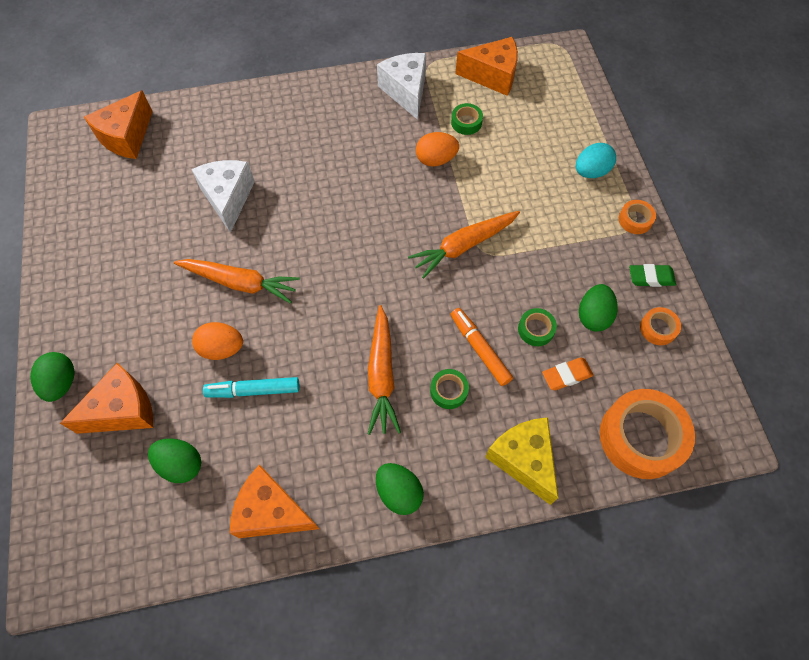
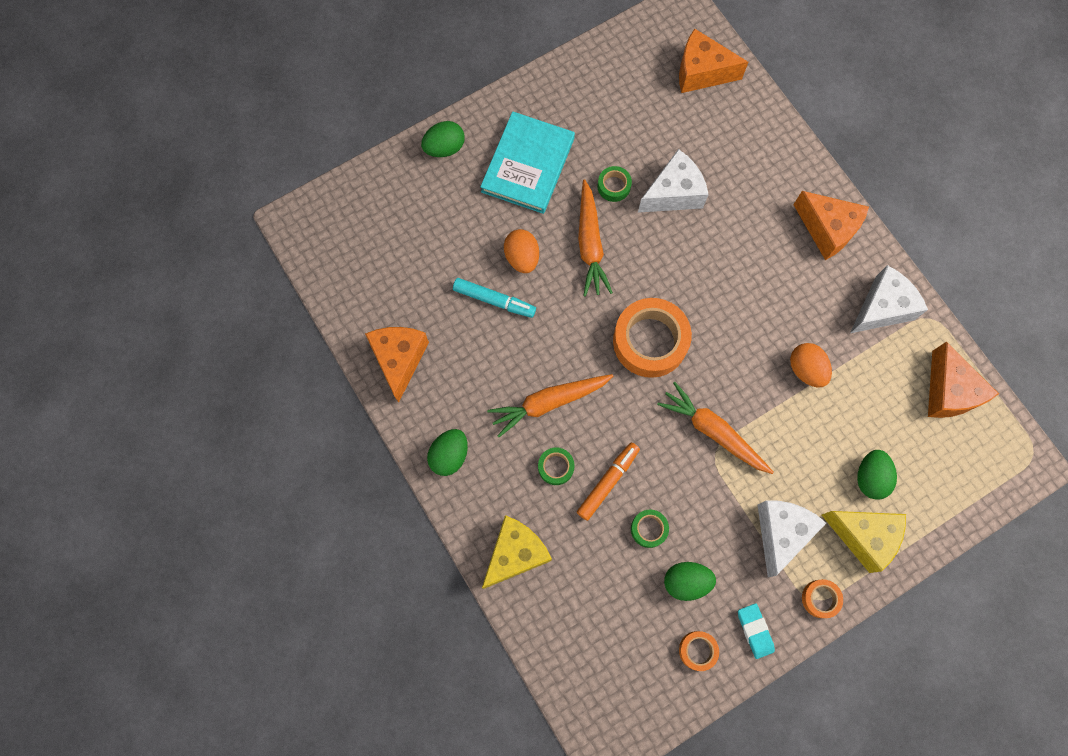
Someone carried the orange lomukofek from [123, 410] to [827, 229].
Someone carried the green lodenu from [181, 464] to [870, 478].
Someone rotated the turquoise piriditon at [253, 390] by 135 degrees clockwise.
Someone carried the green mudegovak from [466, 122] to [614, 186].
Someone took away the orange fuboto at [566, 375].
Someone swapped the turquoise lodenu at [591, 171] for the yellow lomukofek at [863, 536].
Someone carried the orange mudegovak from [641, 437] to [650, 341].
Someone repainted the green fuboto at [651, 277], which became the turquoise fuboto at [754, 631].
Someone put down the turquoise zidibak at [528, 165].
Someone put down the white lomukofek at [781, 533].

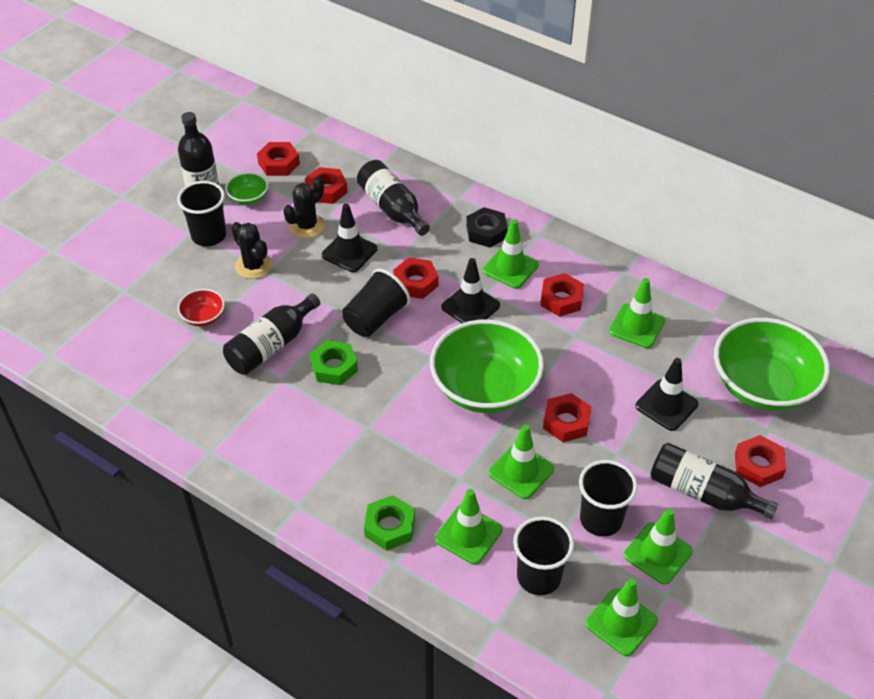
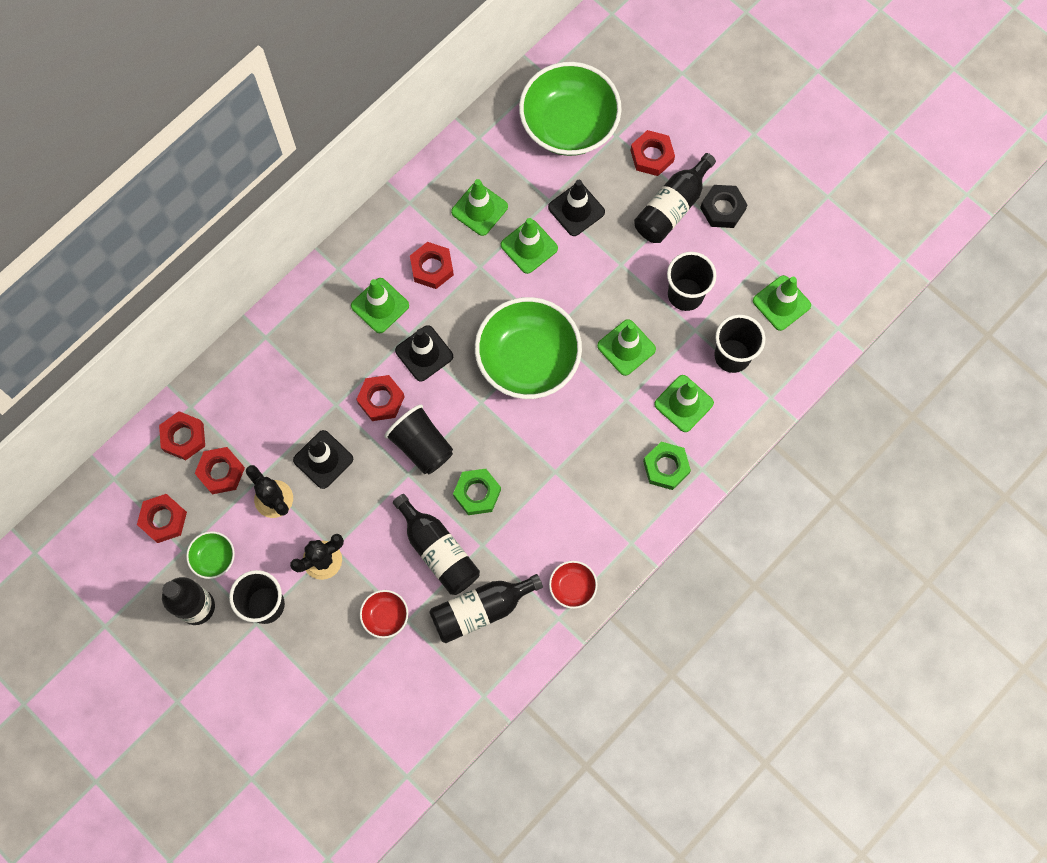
Someone carried the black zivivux from [392, 208] to [480, 610].
Someone carried the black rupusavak from [486, 232] to [722, 209].
Someone carried the red rupusavak from [566, 422] to [183, 437].
Someone carried the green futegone from [658, 553] to [529, 246].
Someone put down the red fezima at [572, 587].

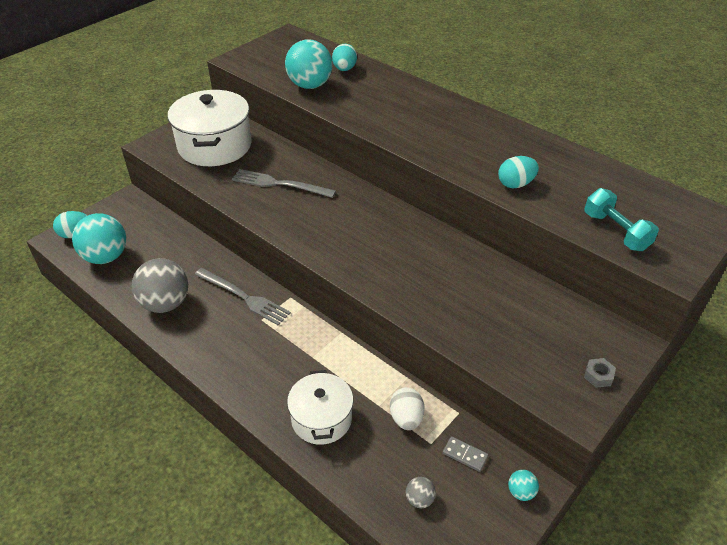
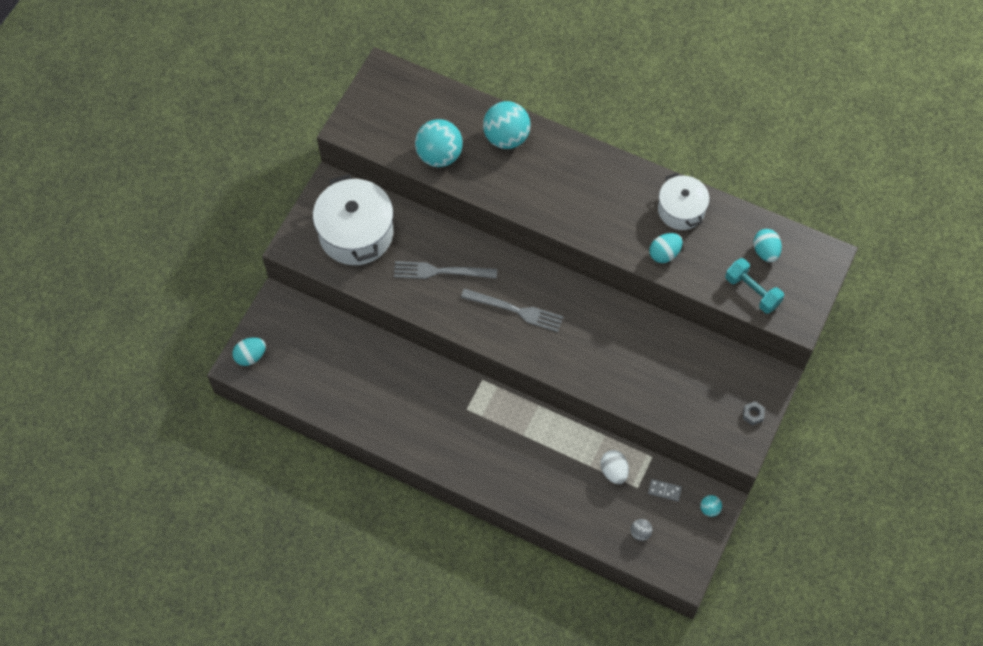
Someone carried the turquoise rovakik from [106, 257] to [506, 137].
Someone took away the grey rovakik at [165, 303].
Someone carried the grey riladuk from [244, 297] to [515, 310].
Someone carried the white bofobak from [321, 419] to [681, 210].
Someone carried the turquoise lodenu from [344, 69] to [765, 251].

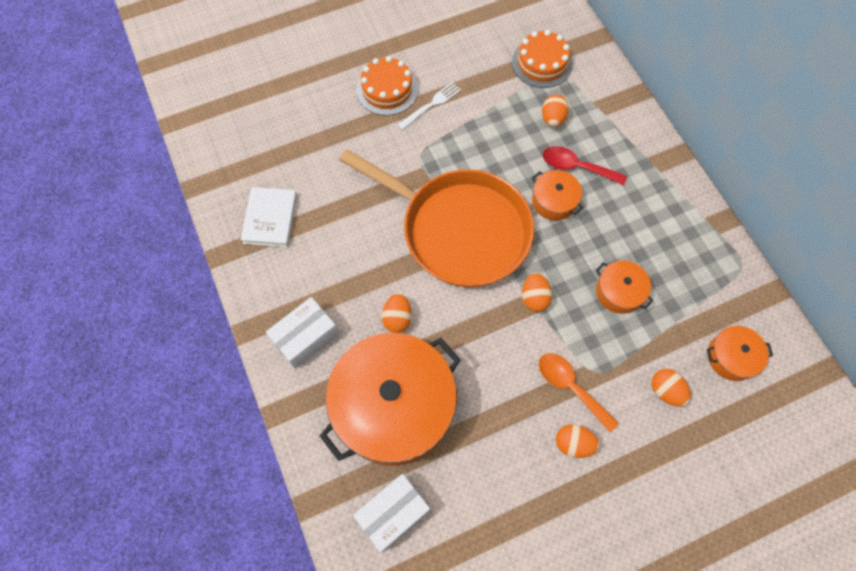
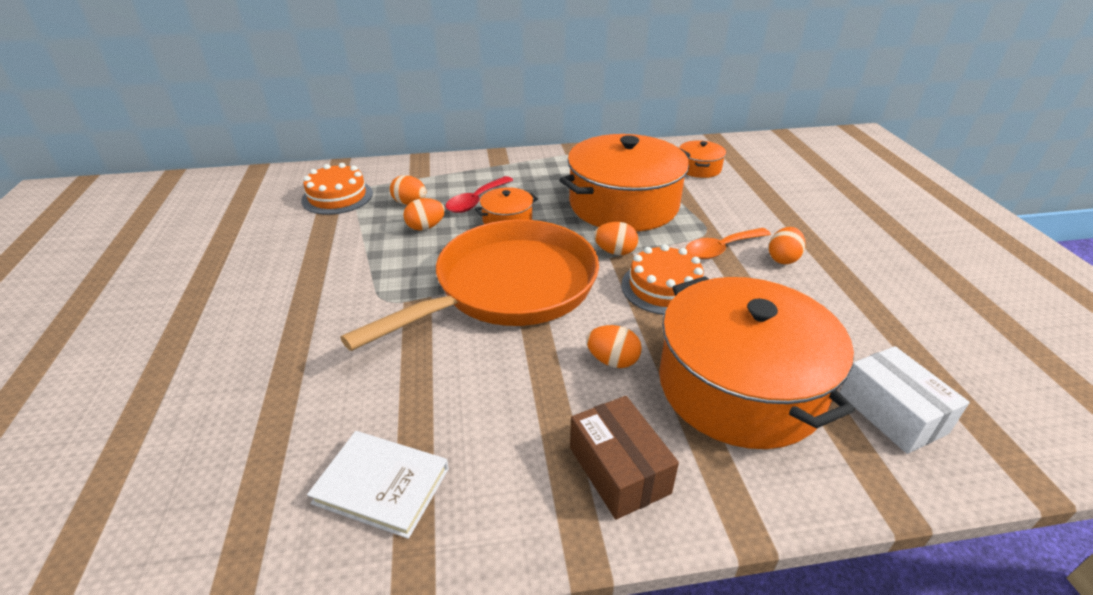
Someone repainted the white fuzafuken at [305, 337], which became the brown fuzafuken at [619, 470].
Someone carried the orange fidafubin from [387, 89] to [664, 287].
Someone took away the white riladuk at [431, 104].
Someone scaled the orange bofobak at [619, 292] by 2.28.
Someone carried the orange lodenu from [665, 391] to [425, 227].

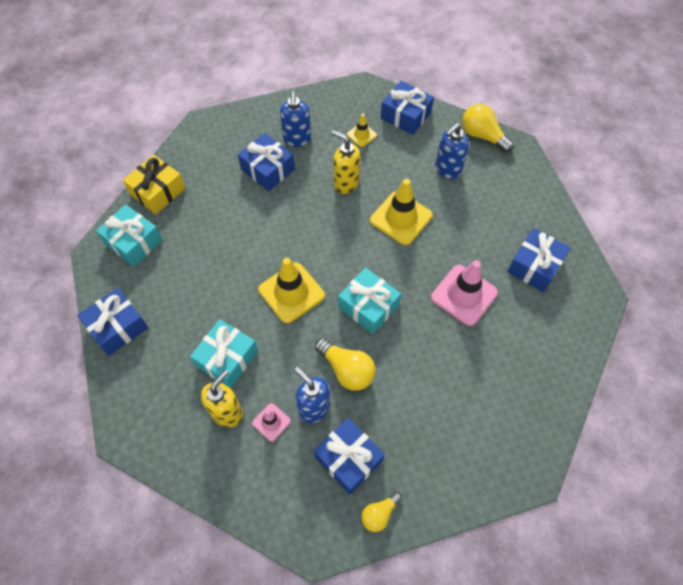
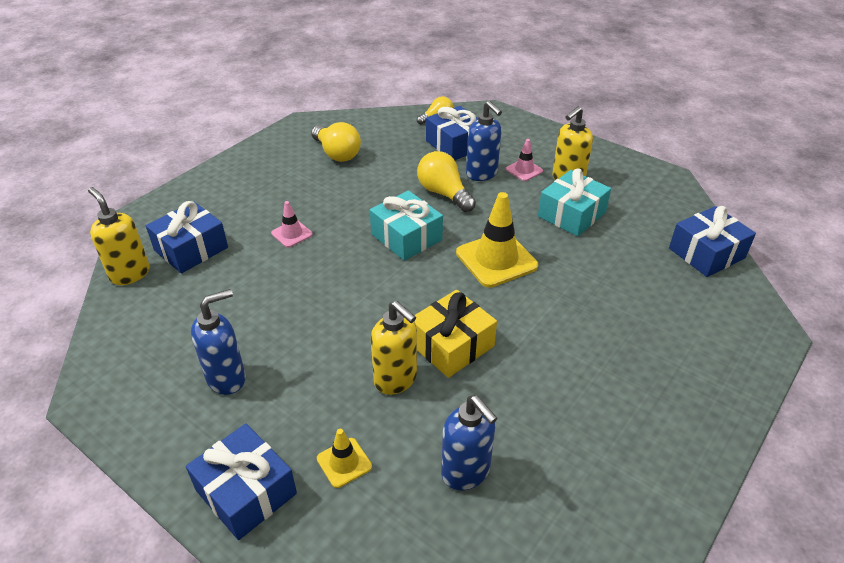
Someone took away the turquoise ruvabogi at [133, 242].
Someone carried the yellow ruvabogi from [158, 191] to [452, 345].
Someone took away the blue ruvabogi at [268, 169].
Someone rotated the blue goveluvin at [297, 139] by 135 degrees clockwise.
Someone took away the yellow futegone at [401, 218].
Someone scaled the pink futegone at [464, 295] by 0.52.
Someone carried the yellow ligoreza from [482, 136] to [337, 153].
Someone put down the yellow goveluvin at [130, 274].

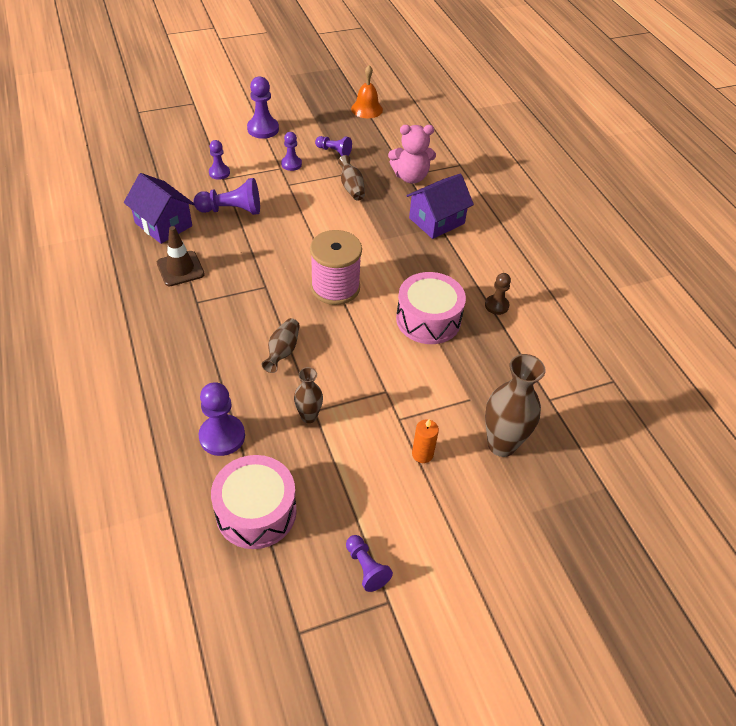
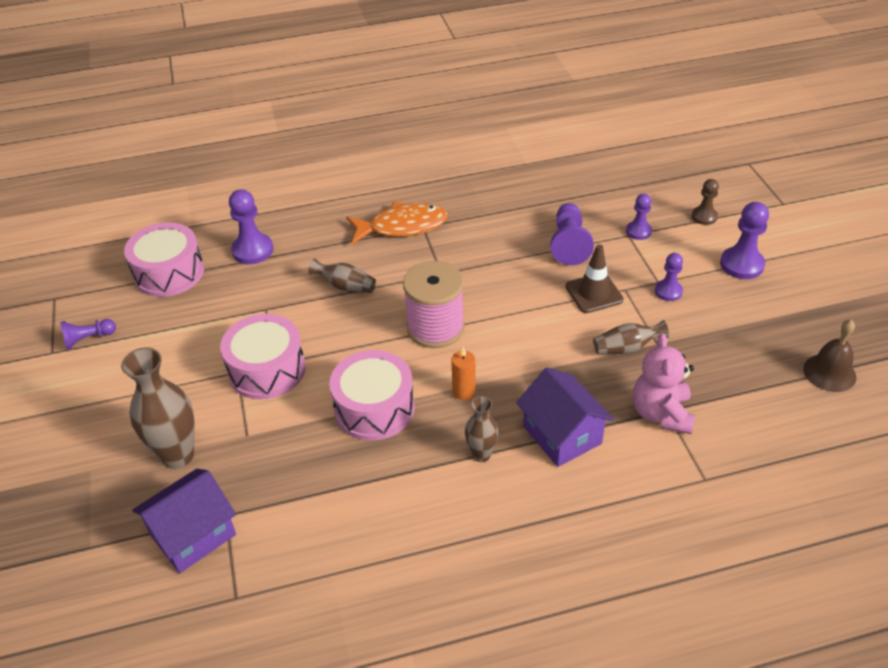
Someone carried the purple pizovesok from [163, 224] to [193, 535].
Someone carried the brown futegone from [180, 269] to [594, 293].
Someone carried the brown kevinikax from [309, 416] to [481, 455].
Someone took away the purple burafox at [334, 151].
Someone repainted the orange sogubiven at [367, 109], which became the brown sogubiven at [829, 372].
Someone carried the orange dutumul from [422, 454] to [464, 391].
Someone carried the brown burafox from [496, 305] to [704, 216].
Someone put down the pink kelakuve at [267, 370].
Someone put down the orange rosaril at [402, 226].

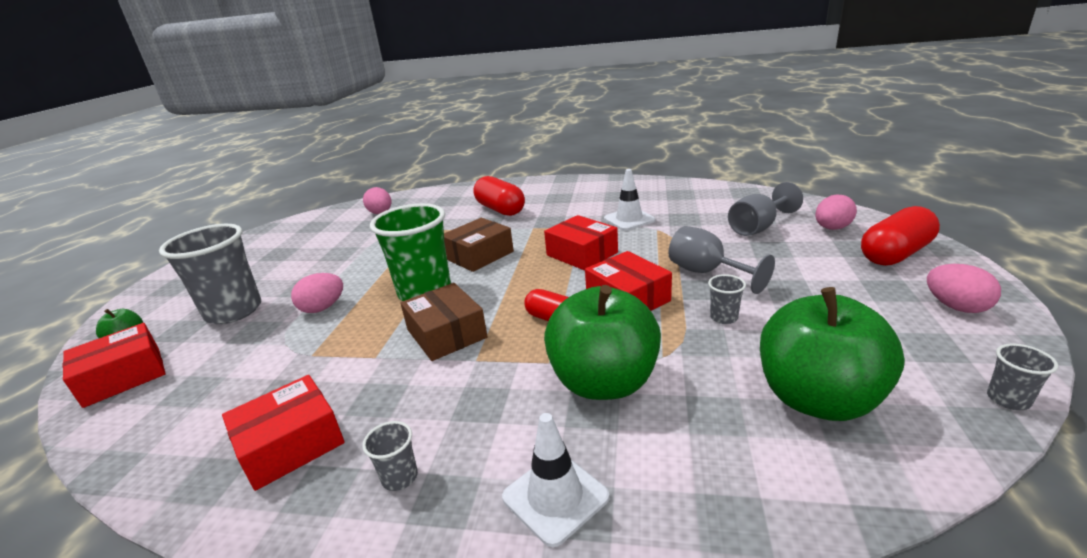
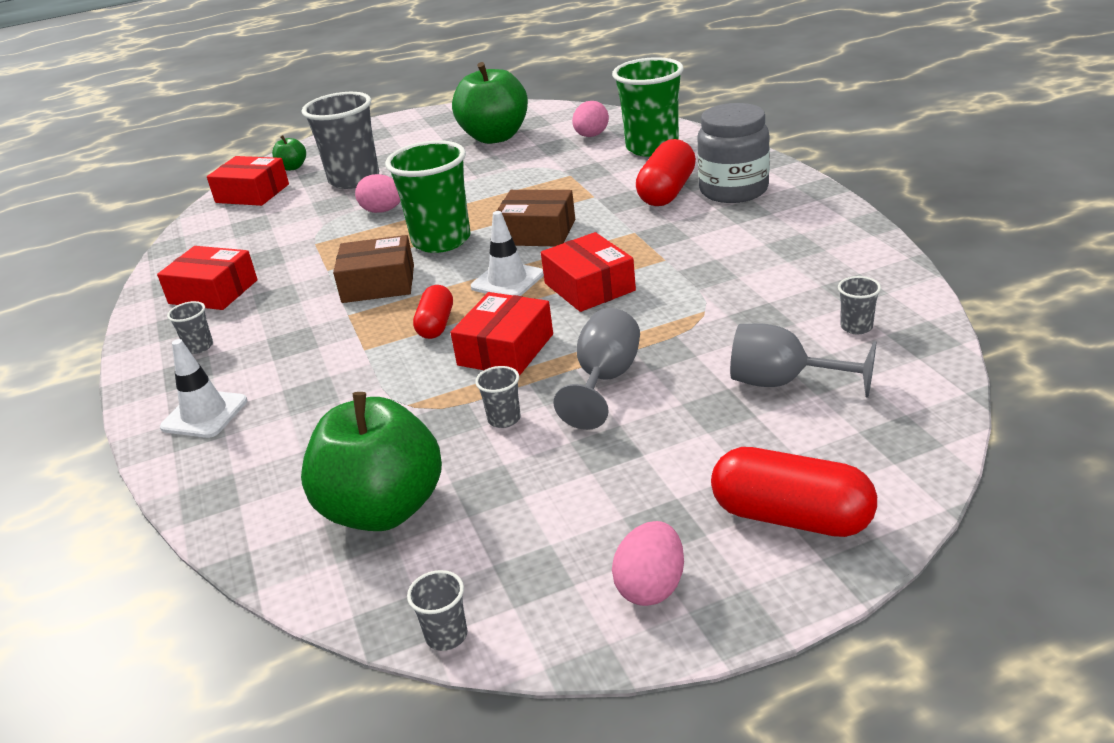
Someone rotated the brown fuzafuken at [446, 334] by 60 degrees clockwise.
Someone rotated the red fuzafuken at [582, 254] by 45 degrees counterclockwise.
Someone carried the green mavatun from [604, 382] to [495, 137].
Someone carried the white futegone from [629, 219] to [507, 281].
Someone took away the pink lodenu at [832, 228].
Someone put down the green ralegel at [652, 147].
Someone put down the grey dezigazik at [733, 190].
Someone put down the grey ralegel at [856, 327].

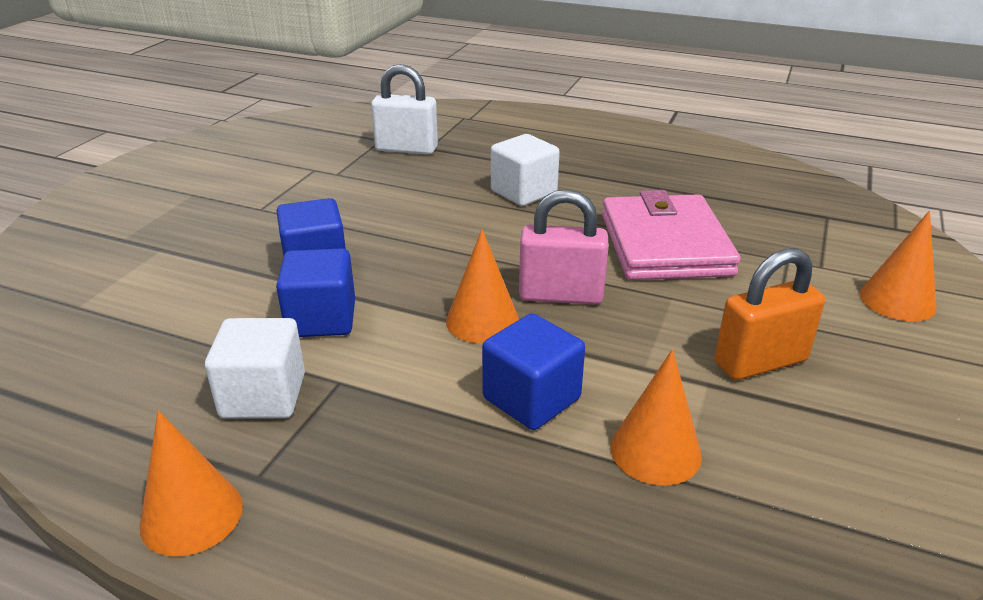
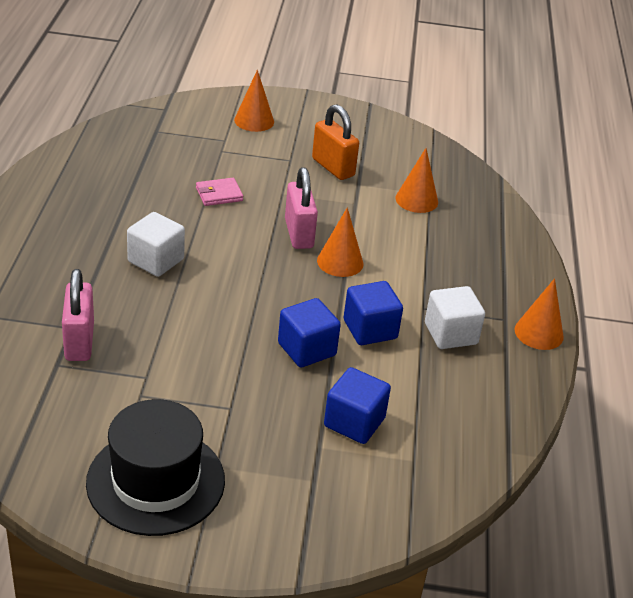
Someone repainted the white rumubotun at [406, 149], which became the pink rumubotun at [79, 341].
Someone carried the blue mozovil from [531, 398] to [354, 422].
Someone scaled the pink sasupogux at [665, 245] by 0.45.
Someone put down the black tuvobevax at [156, 481].

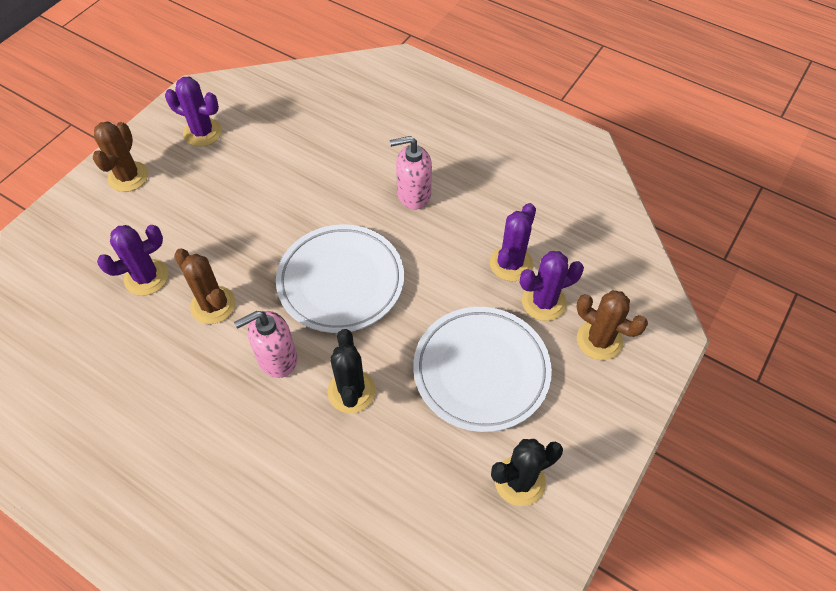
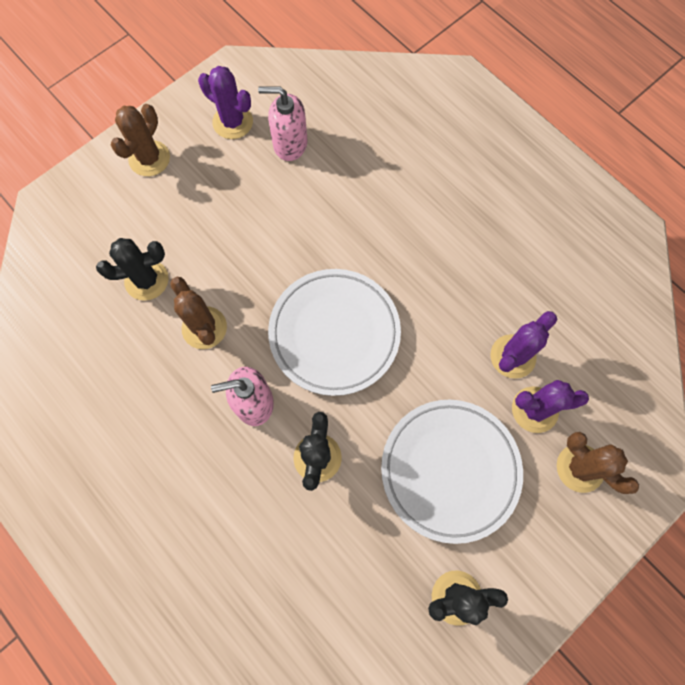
Someone repainted the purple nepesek at [146, 277], which became the black nepesek at [146, 280].
Someone carried the pink goveluvin from [413, 194] to [290, 144].

